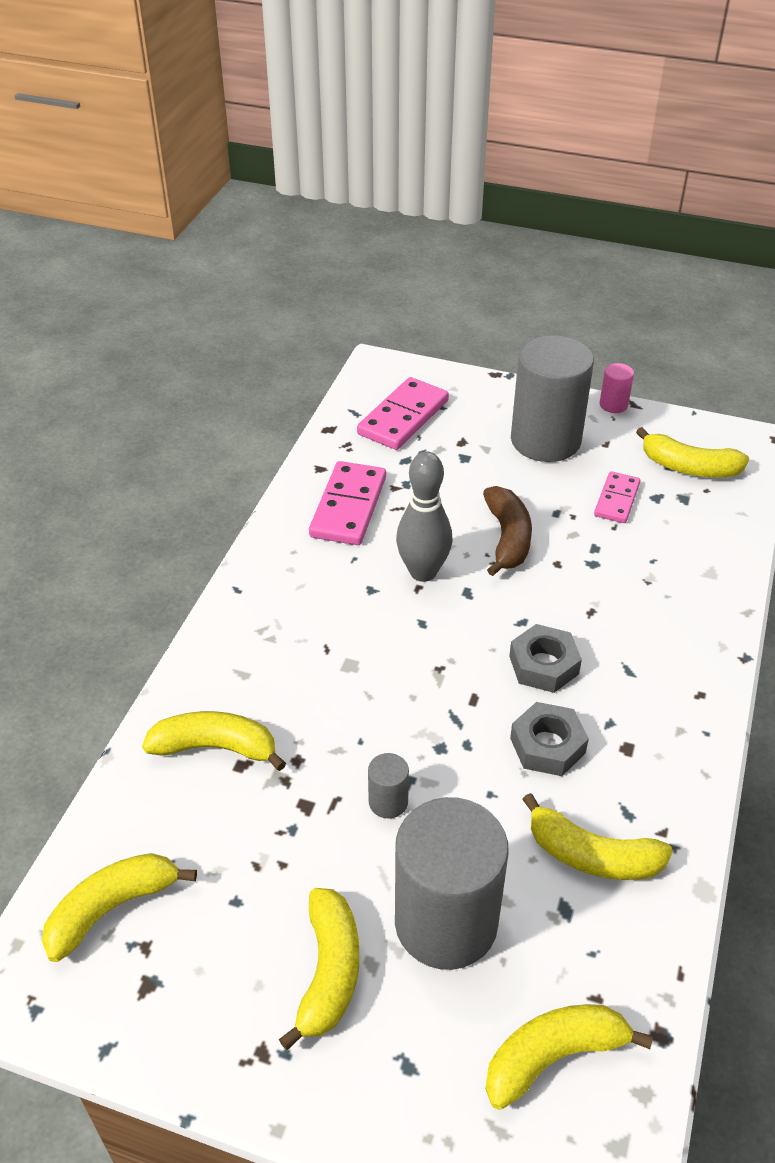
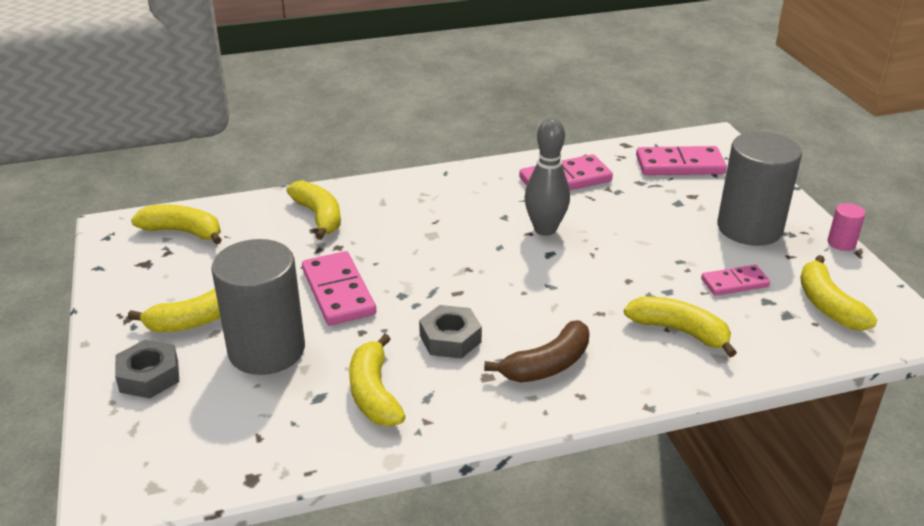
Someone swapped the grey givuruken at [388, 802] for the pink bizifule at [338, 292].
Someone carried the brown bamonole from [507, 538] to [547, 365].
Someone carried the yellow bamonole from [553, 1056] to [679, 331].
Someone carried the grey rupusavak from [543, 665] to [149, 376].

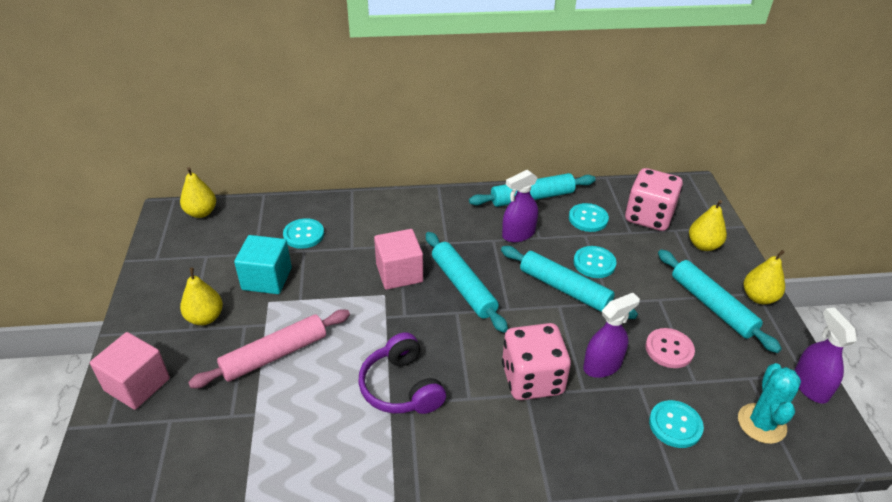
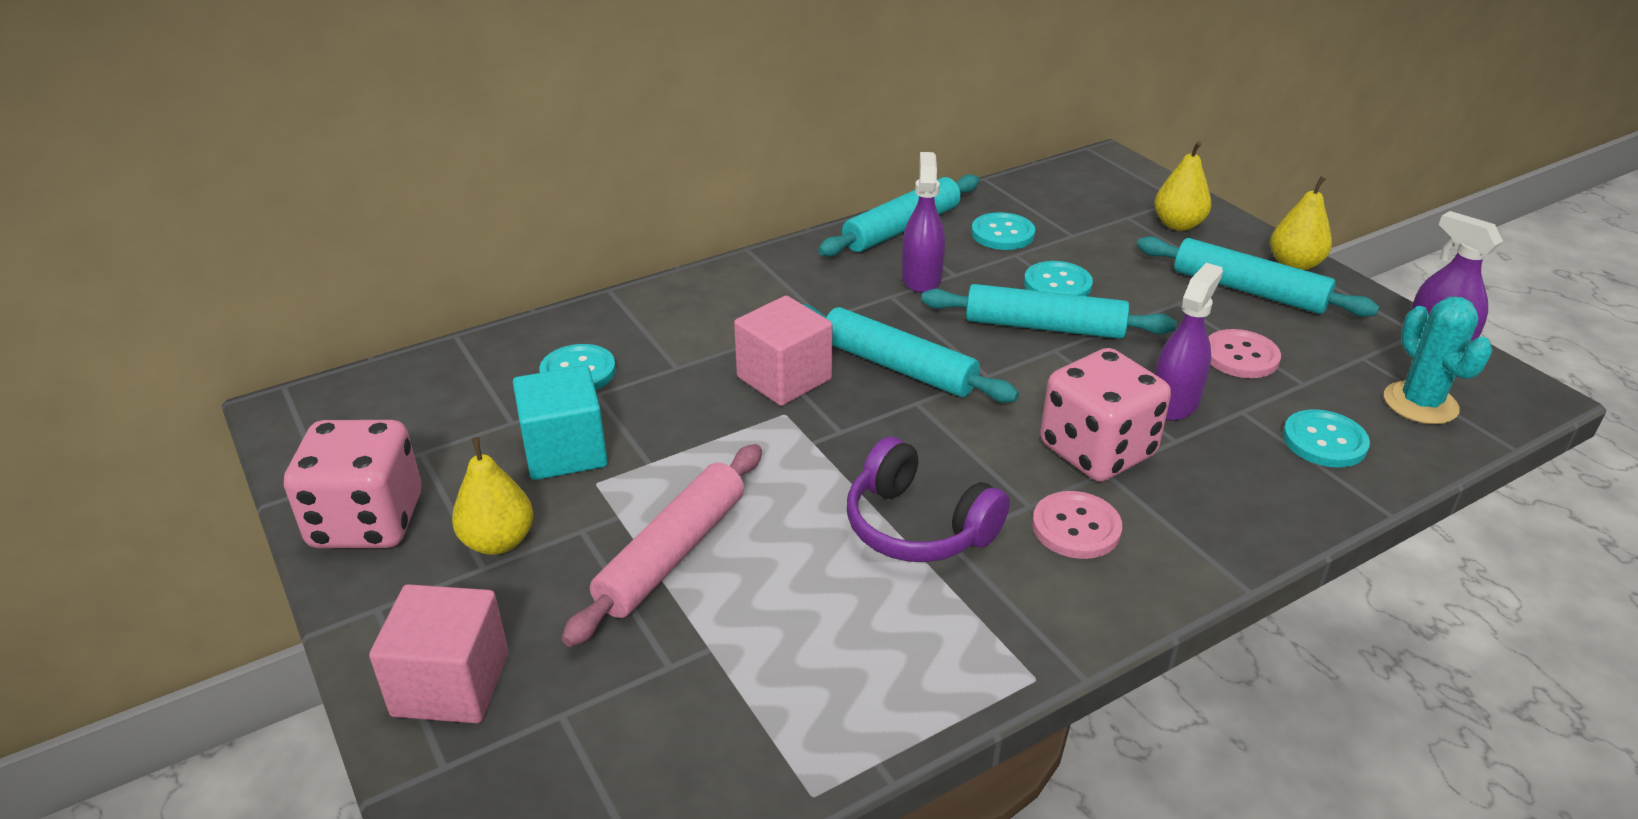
Someone took away the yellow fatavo at [201, 212].
Someone rotated the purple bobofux at [518, 234] by 150 degrees clockwise.
Someone carried the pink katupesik from [648, 217] to [367, 521].
Someone put down the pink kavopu at [1076, 527].

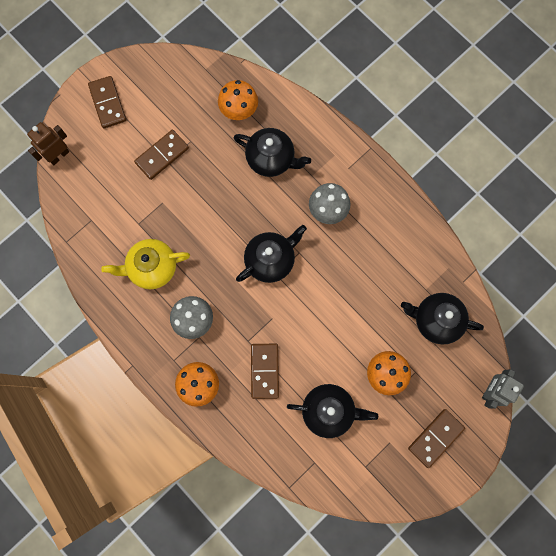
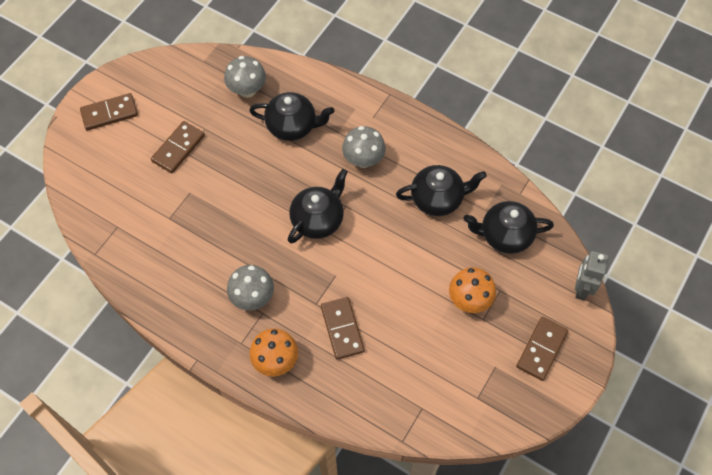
Someone took away the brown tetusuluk at [59, 155].
Someone rotated the brown bizifule at [108, 103] by 75 degrees counterclockwise.
Someone took away the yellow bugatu at [152, 268].
Someone repainted the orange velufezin at [239, 110], which became the grey velufezin at [247, 90].
Someone carried the black bugatu from [329, 410] to [437, 199].

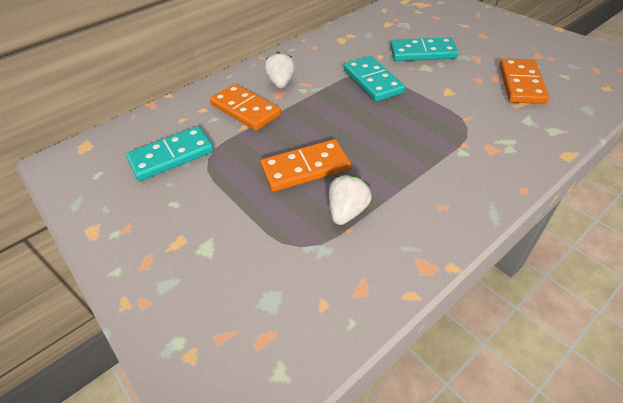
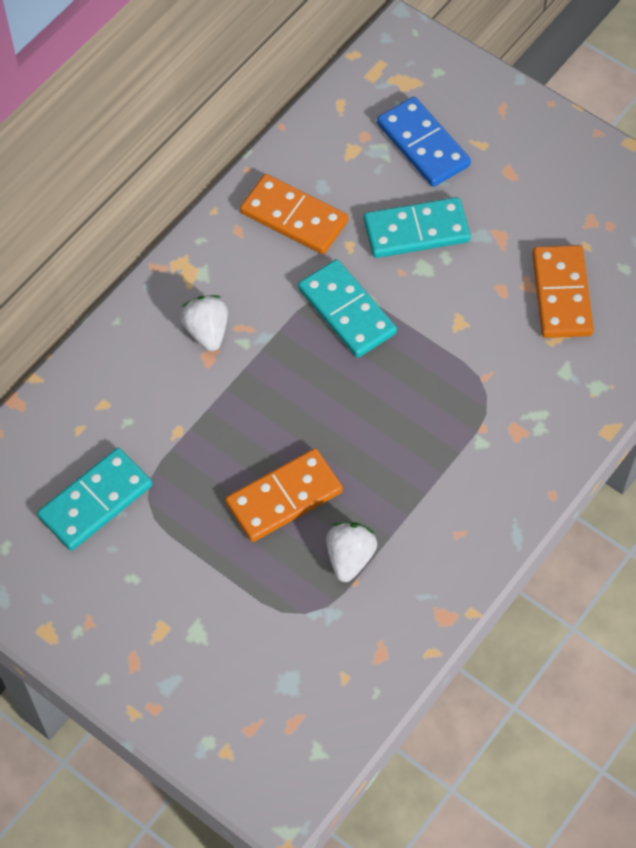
Someone carried the orange bizifule from [245, 110] to [294, 217].
Someone put down the blue bizifule at [422, 145].

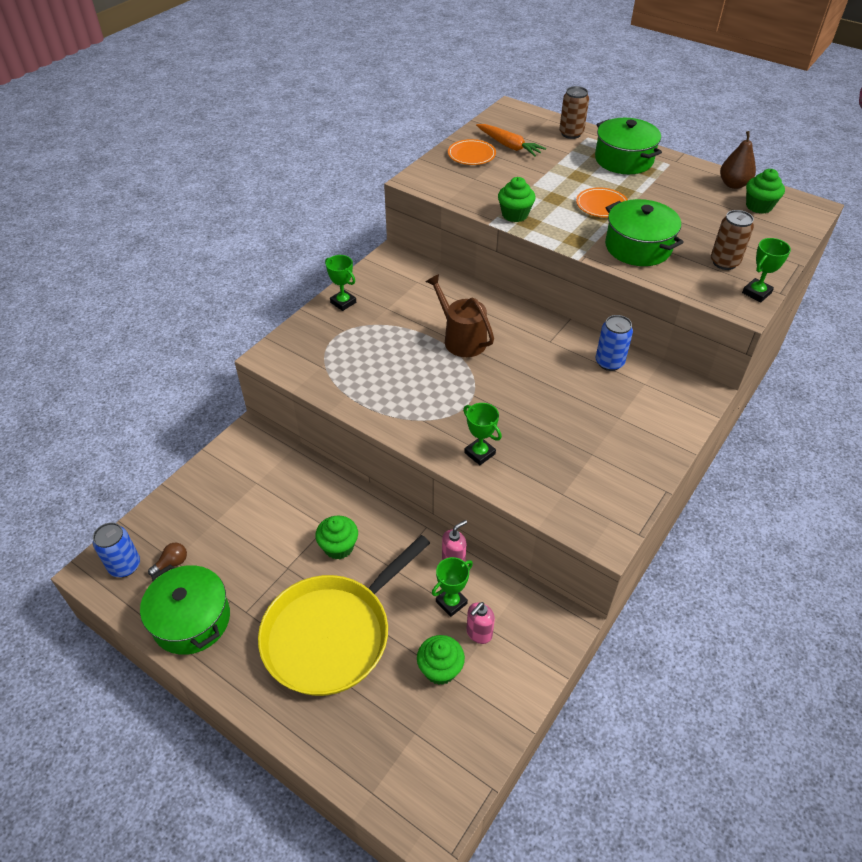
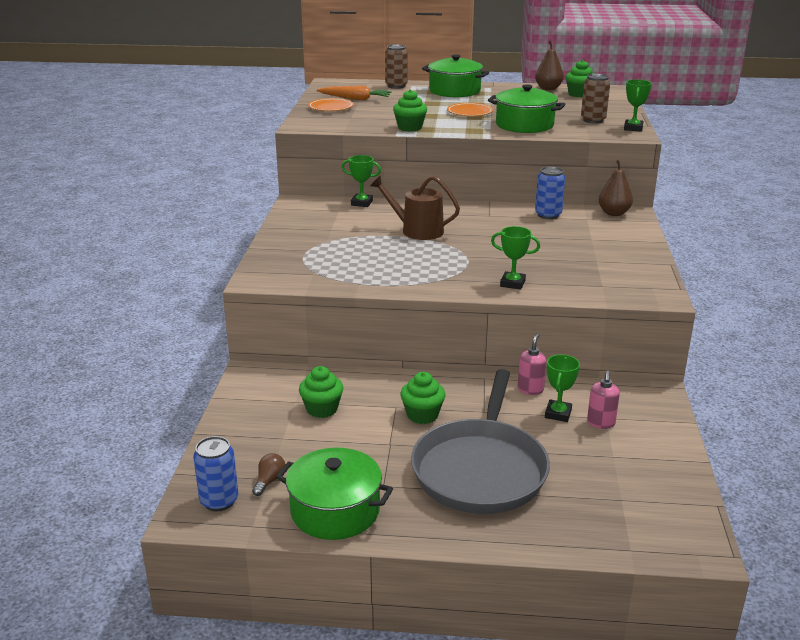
Someone repainted the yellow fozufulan at [332, 634], which became the grey fozufulan at [480, 469].
Someone carried the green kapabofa from [343, 302] to [361, 203].
Someone carried the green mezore from [440, 669] to [322, 409].
Someone put down the brown fatavo at [613, 213].

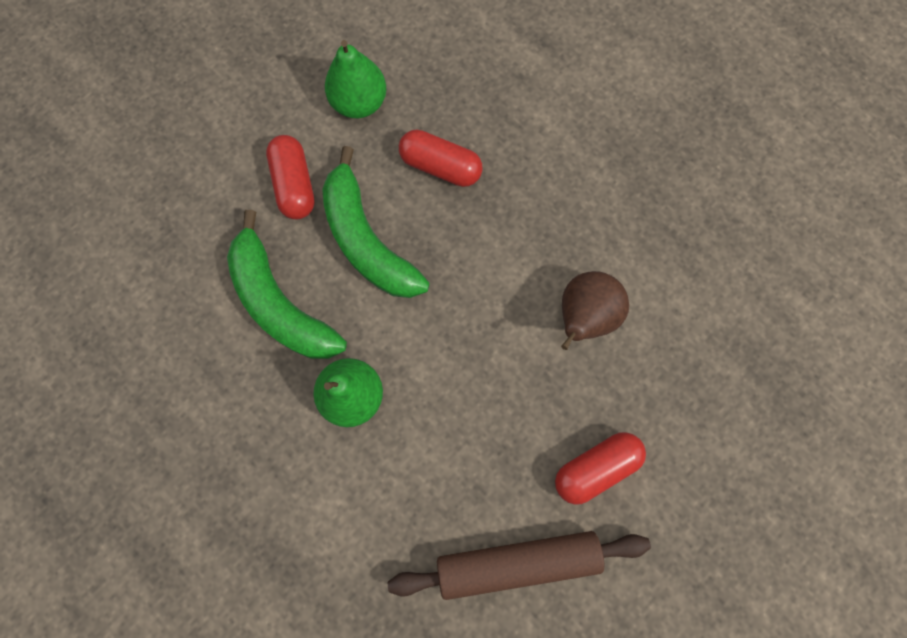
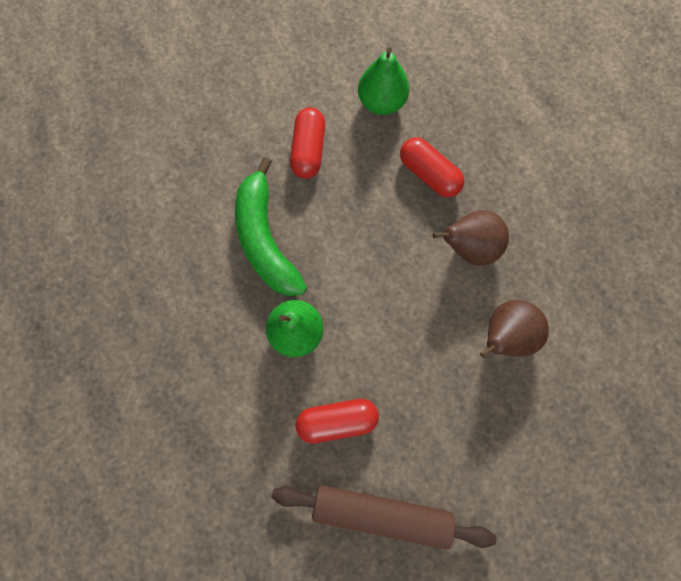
Someone took away the green bamonole at [367, 240].
Someone carried the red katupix from [595, 468] to [337, 420].
Someone put down the brown fatavo at [468, 247].

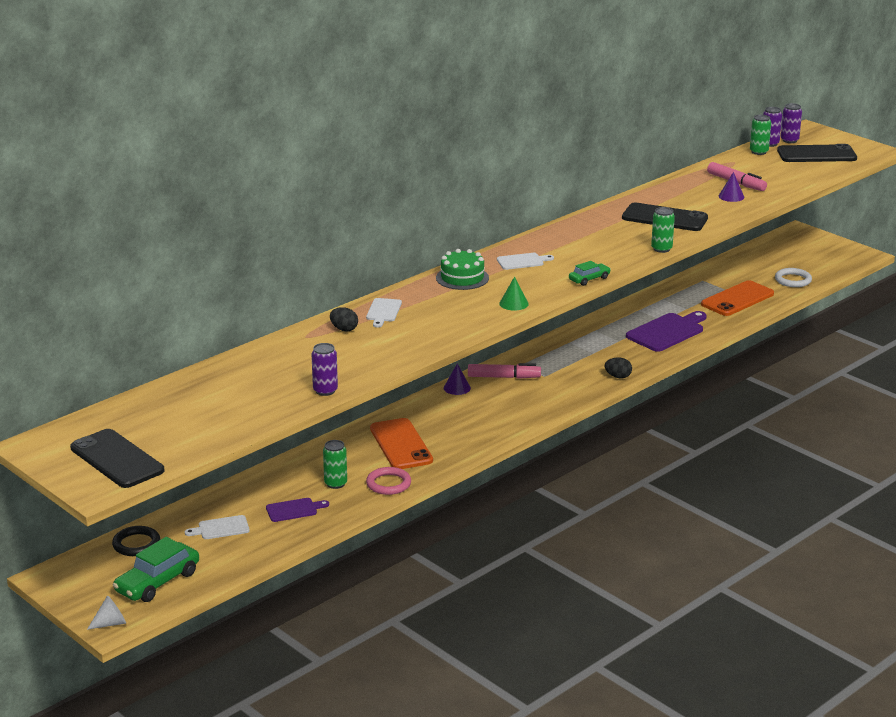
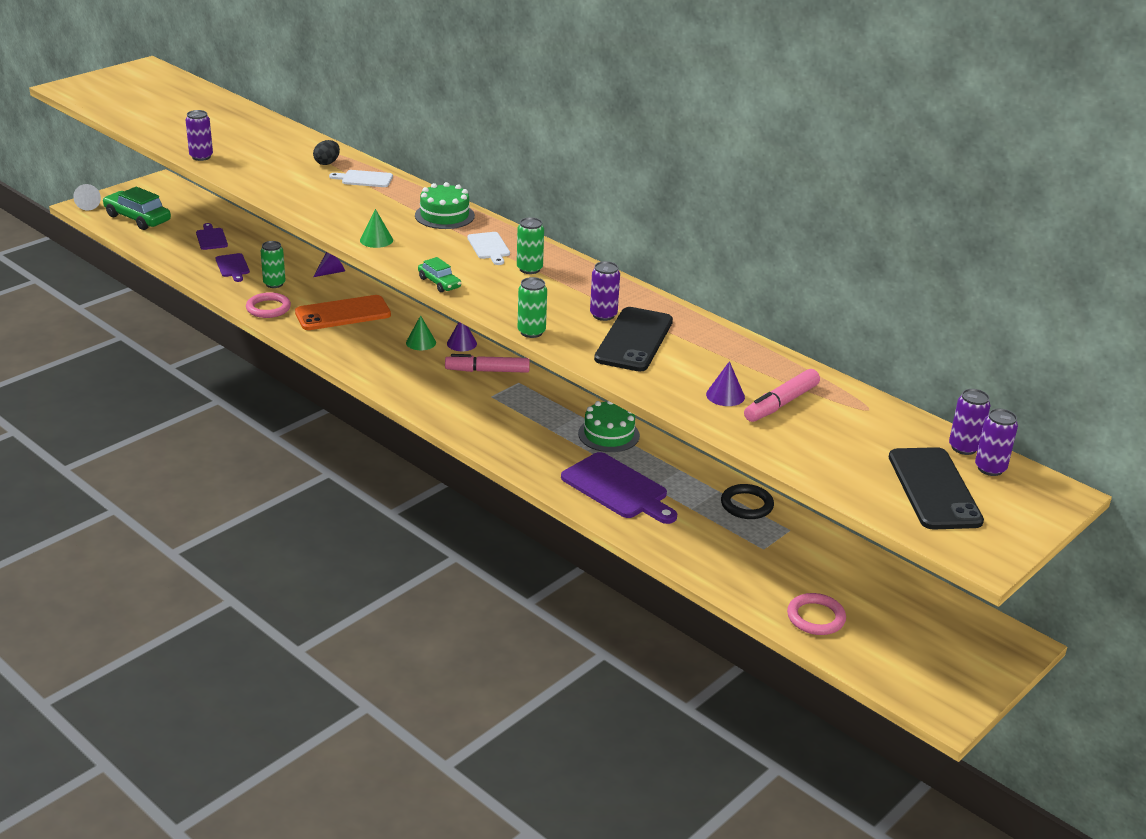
Someone took away the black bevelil at [117, 459].
Someone carried the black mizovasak from [136, 544] to [746, 505].
Someone repainted the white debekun at [221, 528], which became the purple debekun at [211, 238].
Someone rotated the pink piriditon at [504, 377] by 90 degrees clockwise.
Someone took away the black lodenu at [618, 376].
Someone took away the orange bevelil at [737, 299].
Someone carried the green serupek from [759, 152] to [529, 269].
Someone repainted the white mizovasak at [793, 280], which became the pink mizovasak at [816, 617].
Someone put down the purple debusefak at [331, 272].
Someone put down the green debusefak at [421, 342].
Someone put down the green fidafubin at [608, 434].
Someone put down the purple serupek at [603, 315].

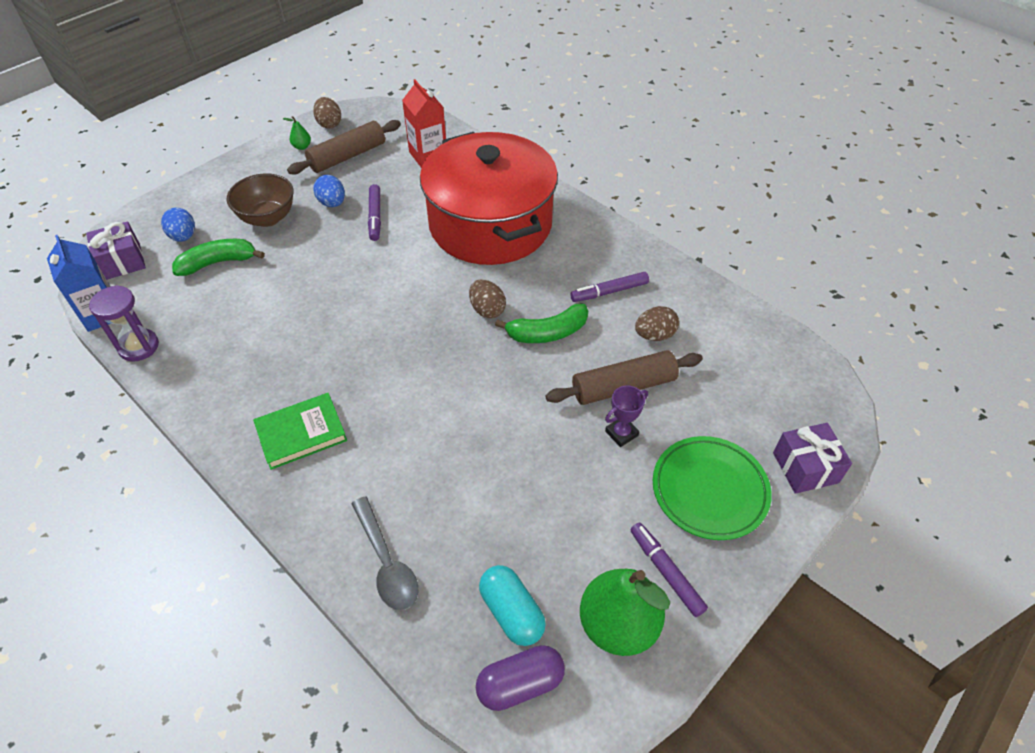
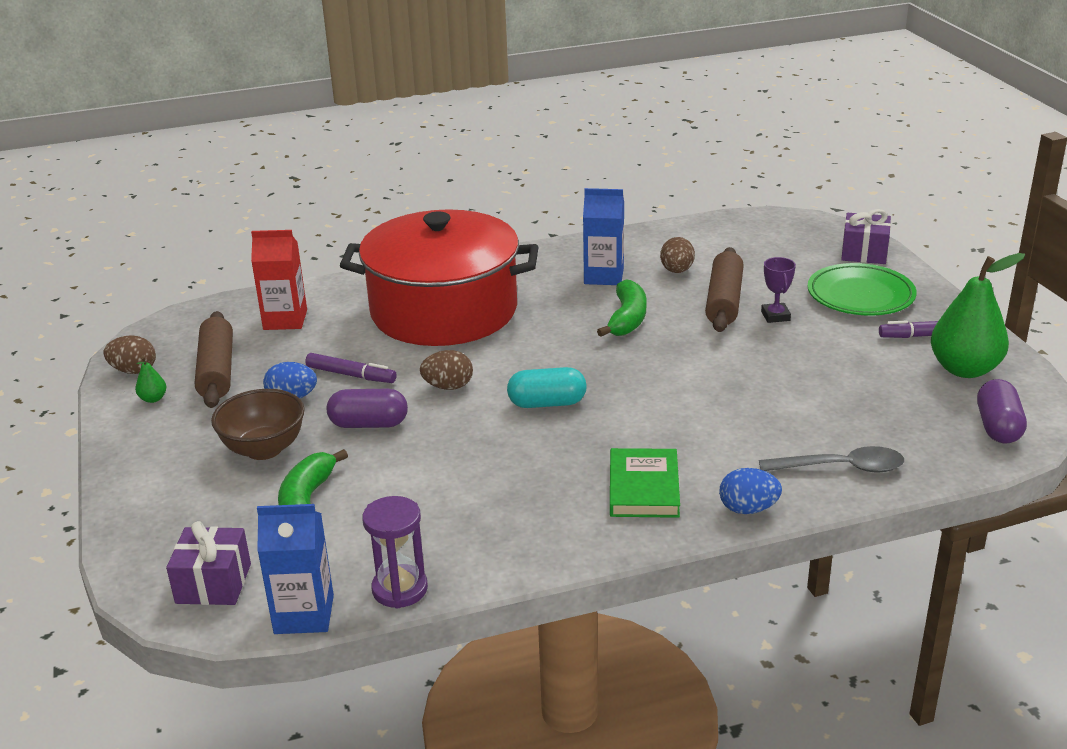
Someone carried the blue lodenu from [183, 236] to [748, 509].
Someone carried the brown lodenu from [487, 310] to [448, 386].
Someone carried the turquoise katupix from [511, 612] to [547, 403].
Someone swapped the purple piriditon at [609, 291] for the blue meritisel at [604, 276].
Someone put down the purple katupix at [369, 424].

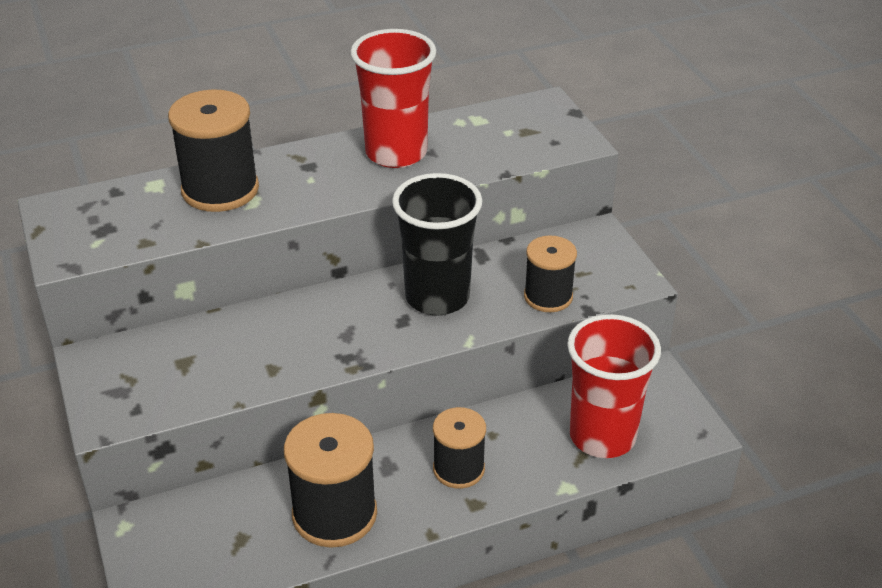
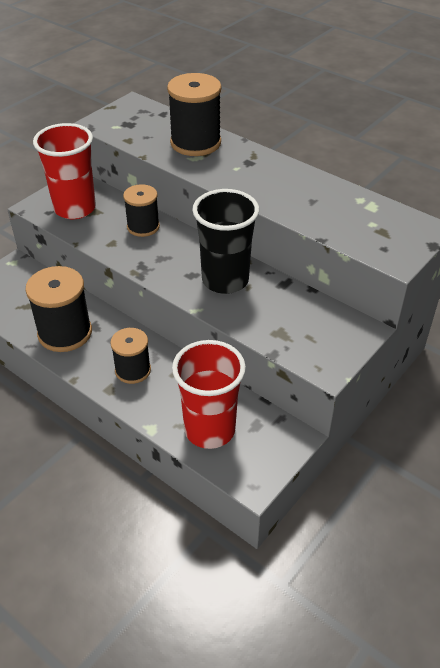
Someone carried the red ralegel from [396, 153] to [75, 208].
Someone carried the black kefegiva from [548, 296] to [143, 227].

